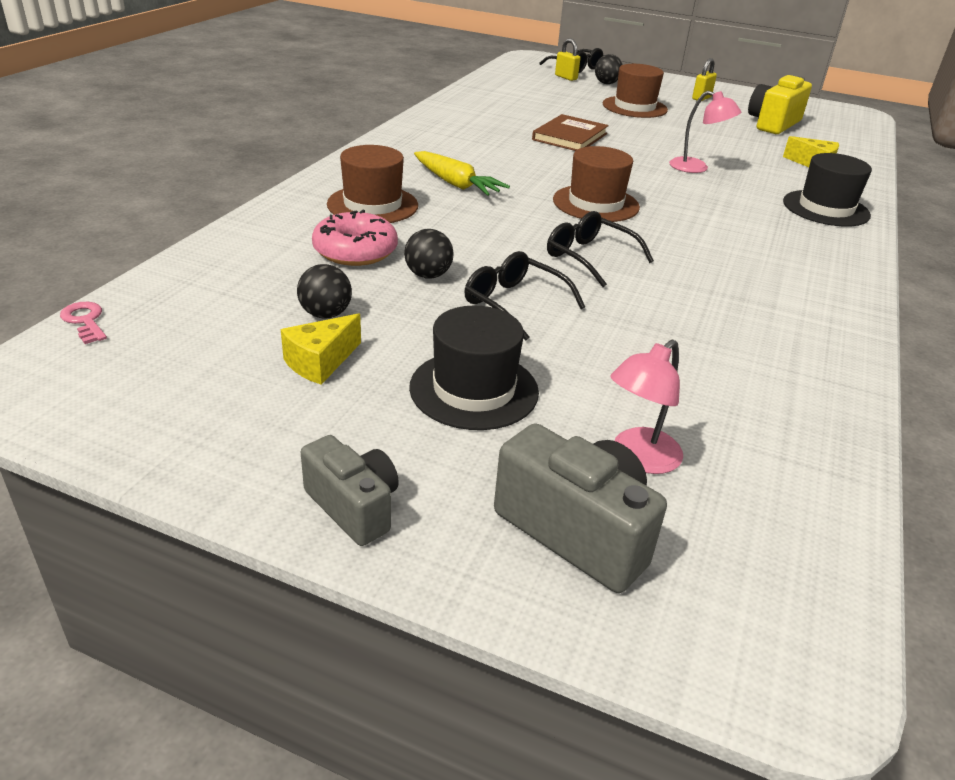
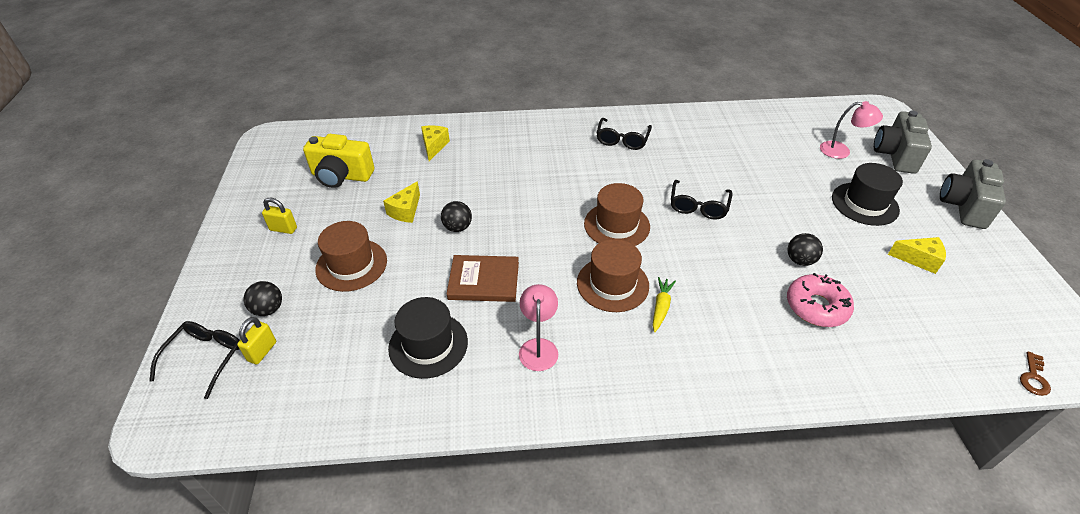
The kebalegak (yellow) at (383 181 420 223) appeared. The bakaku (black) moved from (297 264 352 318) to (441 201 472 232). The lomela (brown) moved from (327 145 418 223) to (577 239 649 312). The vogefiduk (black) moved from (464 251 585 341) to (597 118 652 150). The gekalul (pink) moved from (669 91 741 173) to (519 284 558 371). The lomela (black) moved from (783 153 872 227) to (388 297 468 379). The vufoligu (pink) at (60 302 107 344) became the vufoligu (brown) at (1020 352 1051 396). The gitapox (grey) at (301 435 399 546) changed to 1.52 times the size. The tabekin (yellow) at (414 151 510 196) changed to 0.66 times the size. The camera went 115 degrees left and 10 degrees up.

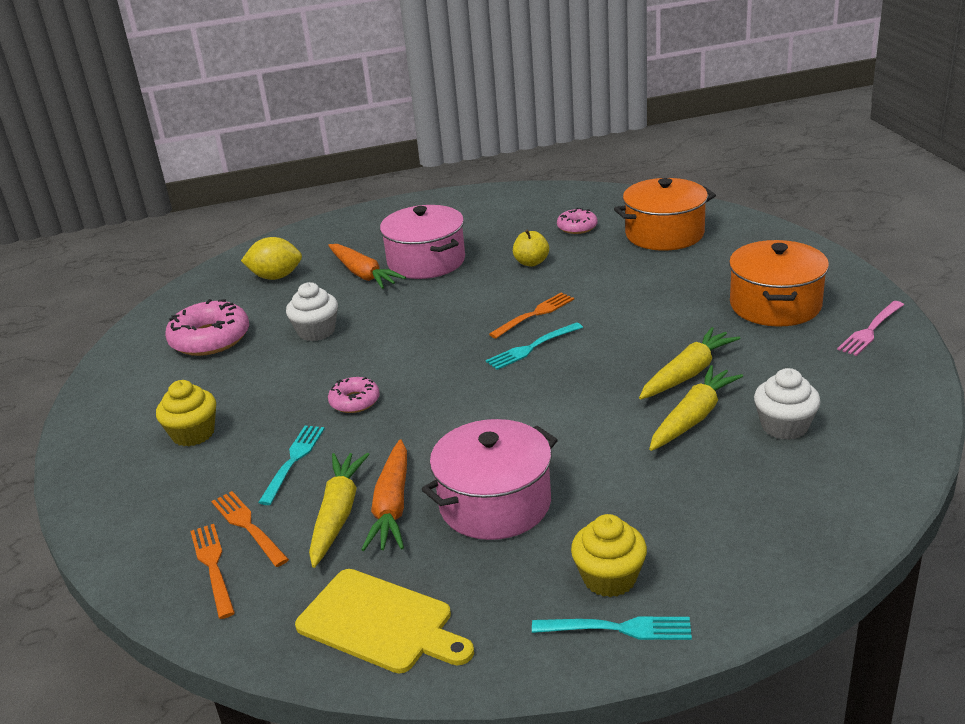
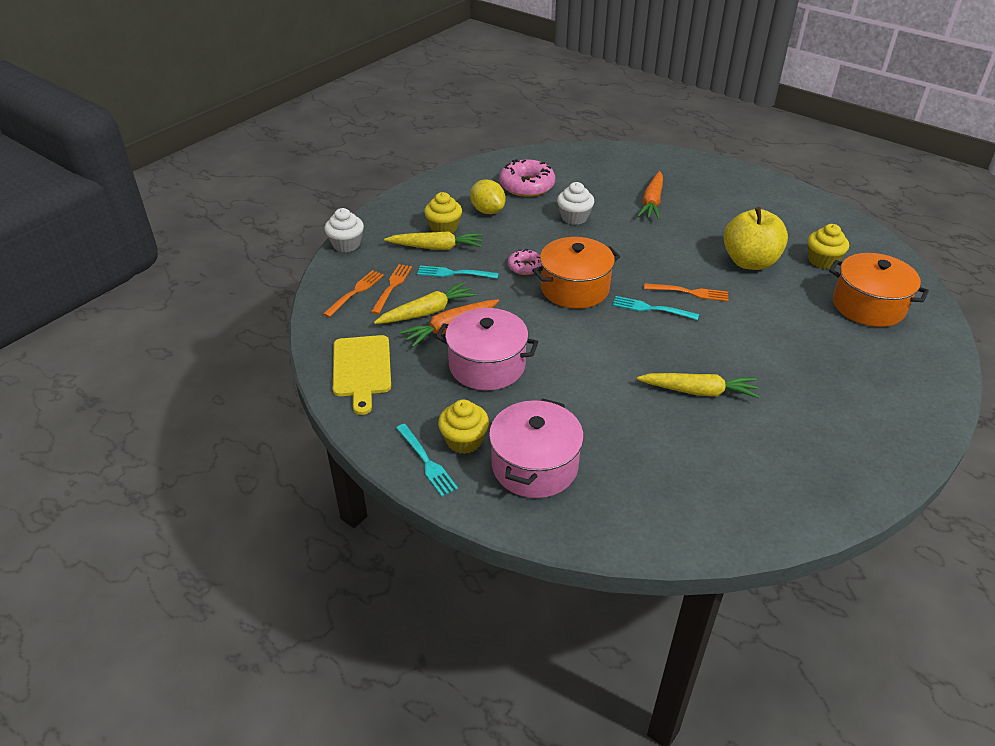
The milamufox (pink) at (837 301 904 356) disappeared. The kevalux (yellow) moved from (241 237 302 280) to (470 179 506 214). The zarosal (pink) moved from (380 205 465 279) to (489 398 584 498). The tabekin (yellow) moved from (649 365 743 451) to (384 231 483 250). The zarosal (orange) moved from (729 240 829 327) to (532 237 621 309). The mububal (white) moved from (754 368 821 440) to (325 208 364 252). The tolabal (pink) at (557 208 598 234) was replaced by the mububal (yellow) at (808 224 849 269). The milamufox (turquoise) at (258 426 325 505) turned 150 degrees counterclockwise. The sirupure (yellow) at (513 230 549 267) changed to 2.02 times the size. The camera went 50 degrees right and 10 degrees up.

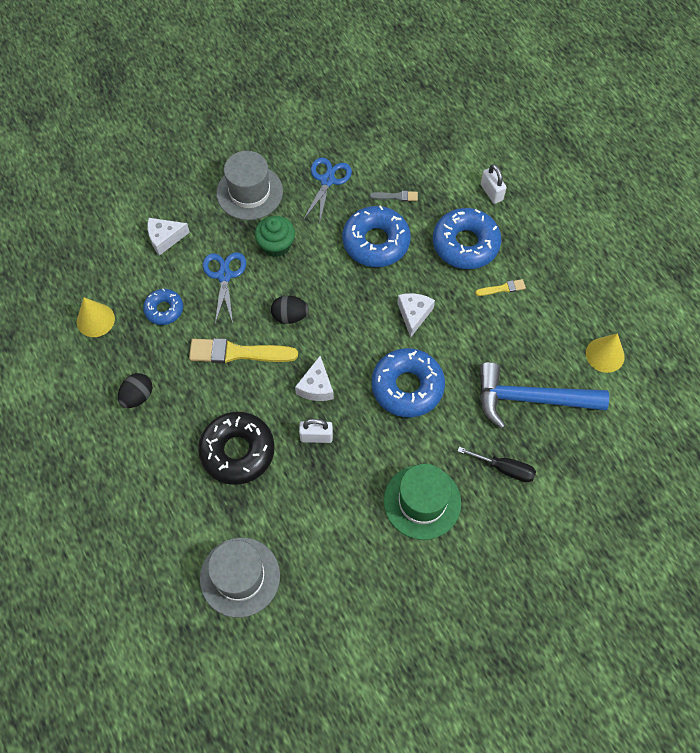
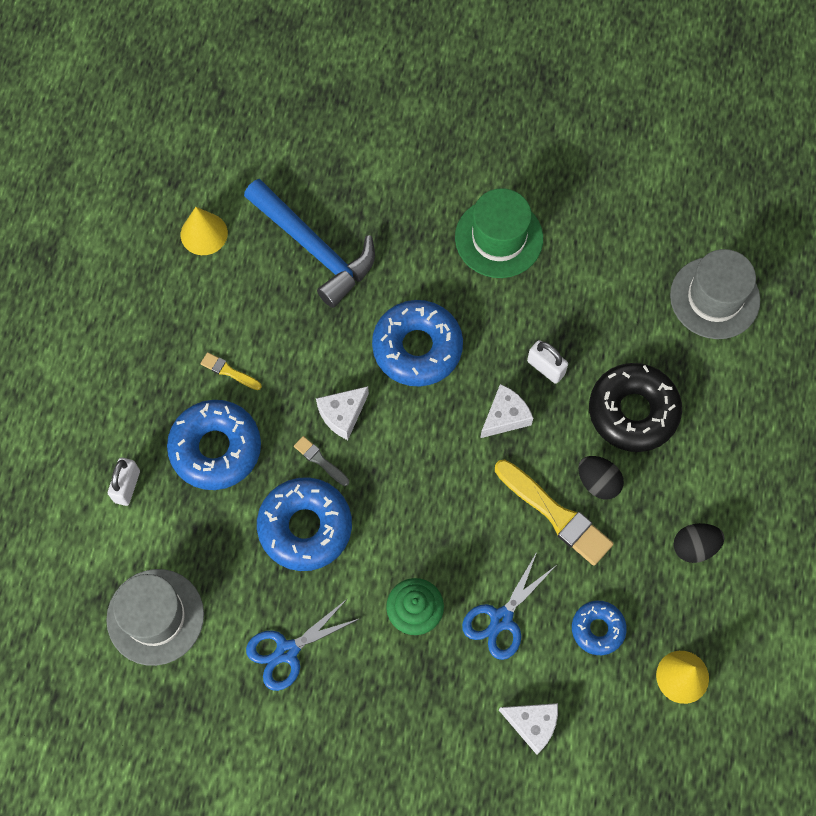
The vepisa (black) at (458 447 536 482) disappeared. The lomela (grey) moved from (216 151 283 220) to (106 569 204 666). The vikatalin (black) moved from (271 295 309 324) to (578 456 624 500). The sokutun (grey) moved from (370 191 418 201) to (294 436 349 486). The camera went 140 degrees left and 5 degrees up.

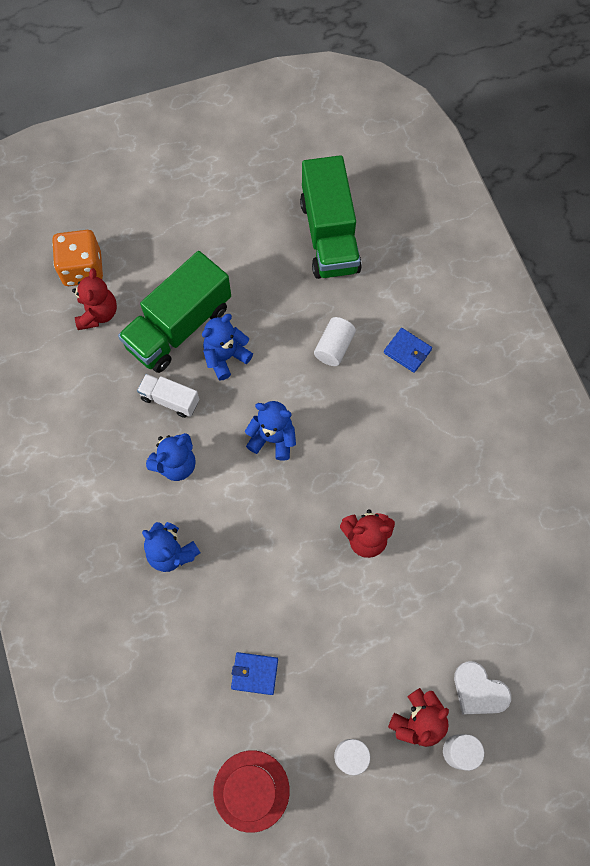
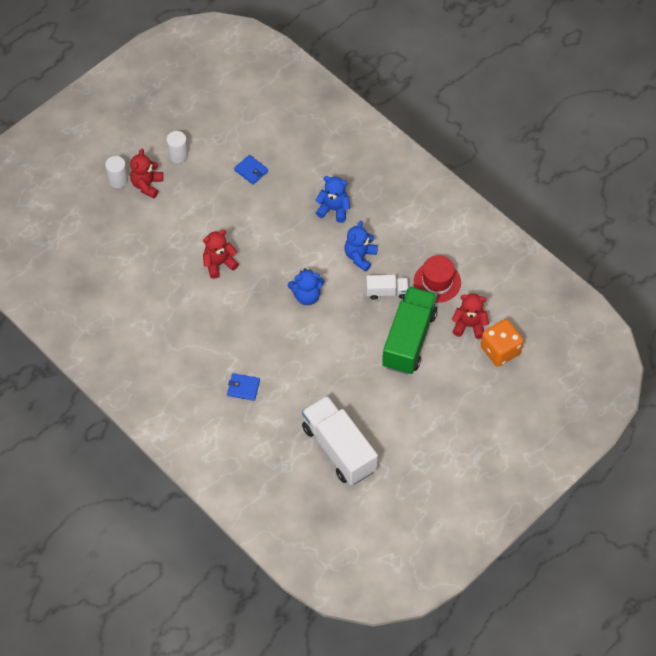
The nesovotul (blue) at (202 314 253 380) disappeared. The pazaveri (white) at (314 317 356 366) disappeared. The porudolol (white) at (454 661 511 714) disappeared. The lomela (red) moved from (213 750 290 833) to (414 255 461 303). The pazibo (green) at (300 155 362 279) became the pazibo (white) at (302 396 378 485). The nesovotul (red) at (72 268 117 330) turned 120 degrees clockwise. The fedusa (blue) at (231 652 278 695) turned 60 degrees clockwise. The camera went 155 degrees right and 10 degrees down.

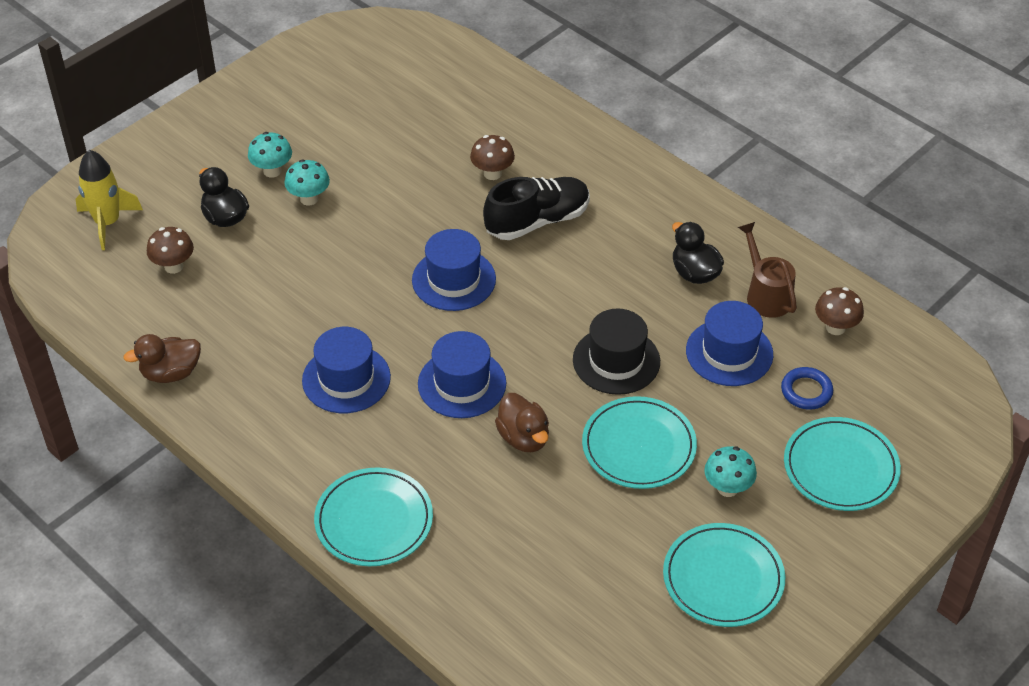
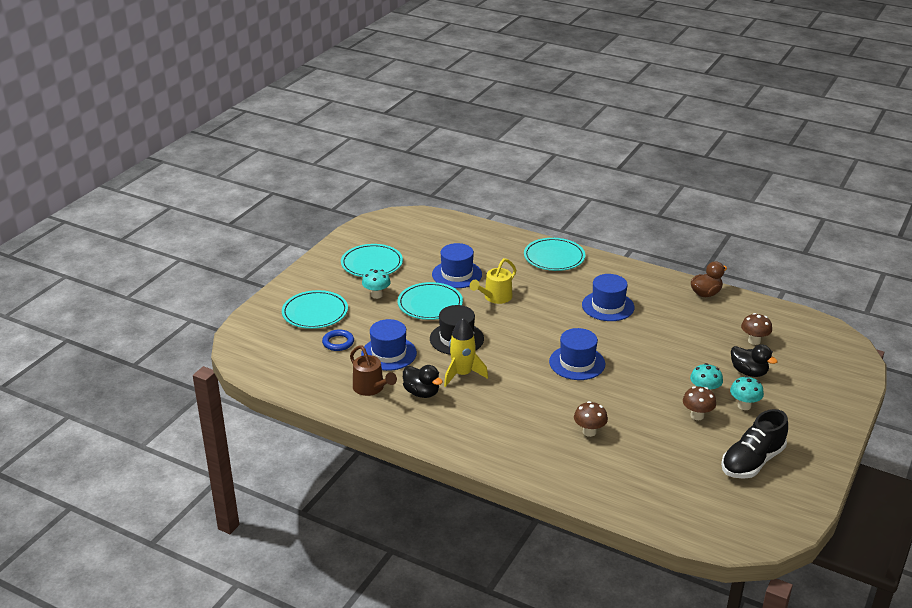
The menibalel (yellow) moved from (76 150 143 250) to (444 318 488 387). The lomela (blue) moved from (418 331 506 418) to (432 243 482 288). The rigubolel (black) moved from (483 177 590 240) to (721 409 788 479). The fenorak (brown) moved from (815 287 864 335) to (683 386 716 420). The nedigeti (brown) at (495 393 549 452) was replaced by the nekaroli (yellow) at (470 258 516 304). The camera went 165 degrees right and 15 degrees down.

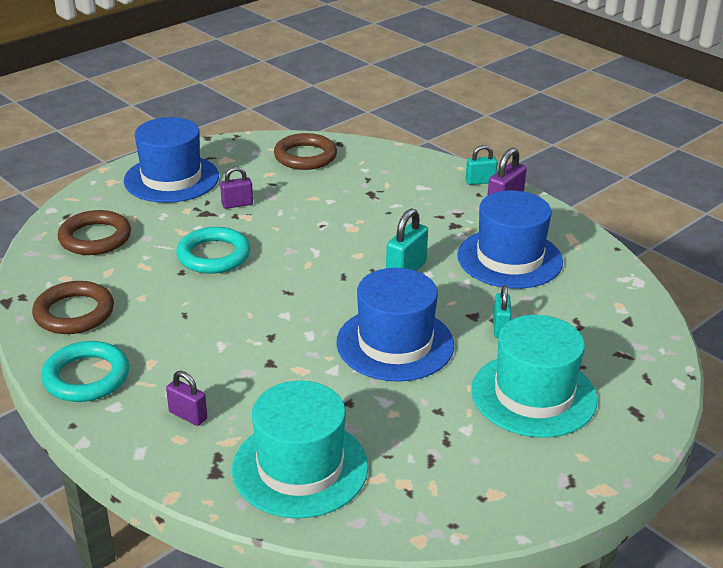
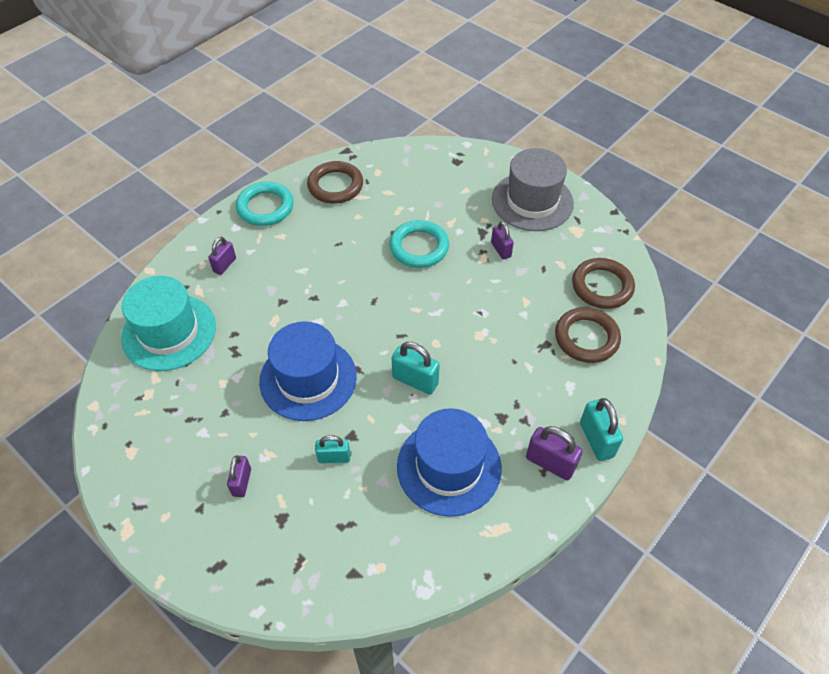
The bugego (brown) moved from (58 210 131 255) to (555 307 621 363). The lomela (turquoise) at (471 315 597 438) was replaced by the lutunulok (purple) at (227 455 251 497). The lomela (blue) at (124 117 219 203) became the lomela (grey) at (492 148 574 231). The lutunulok (turquoise) at (466 145 498 185) changed to 1.51 times the size. The camera went 85 degrees right and 20 degrees up.

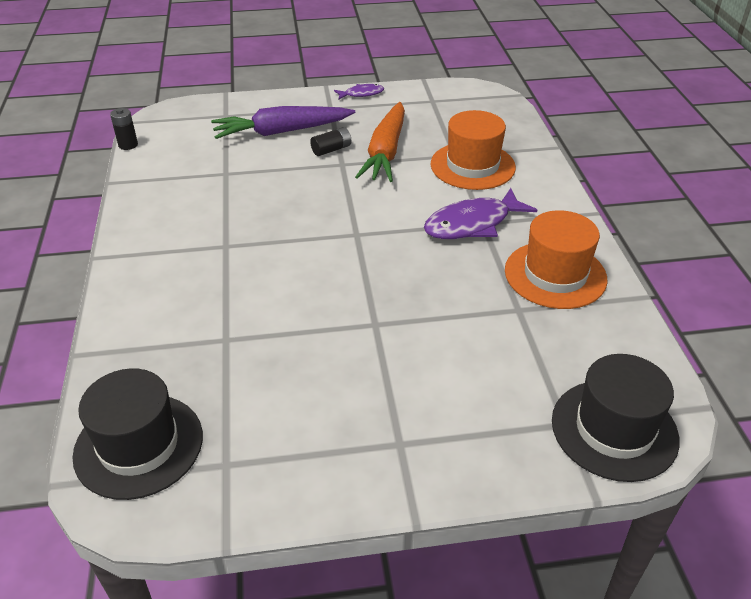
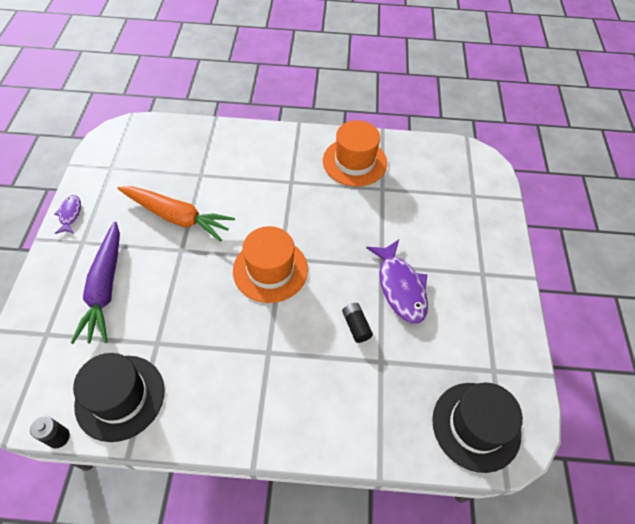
The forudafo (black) moved from (310 127 351 156) to (342 303 373 343). The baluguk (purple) moved from (424 188 537 239) to (366 240 428 323). The lomela (orange) moved from (431 110 516 190) to (233 226 308 303). The lomela (black) moved from (552 354 680 482) to (73 353 165 442). The camera went 80 degrees left and 15 degrees up.

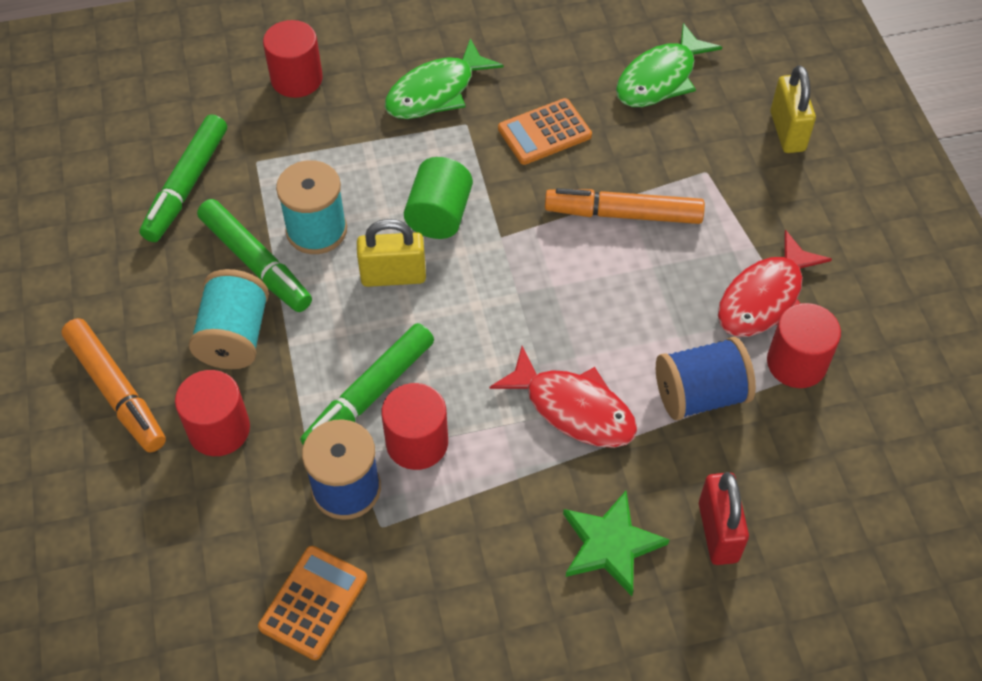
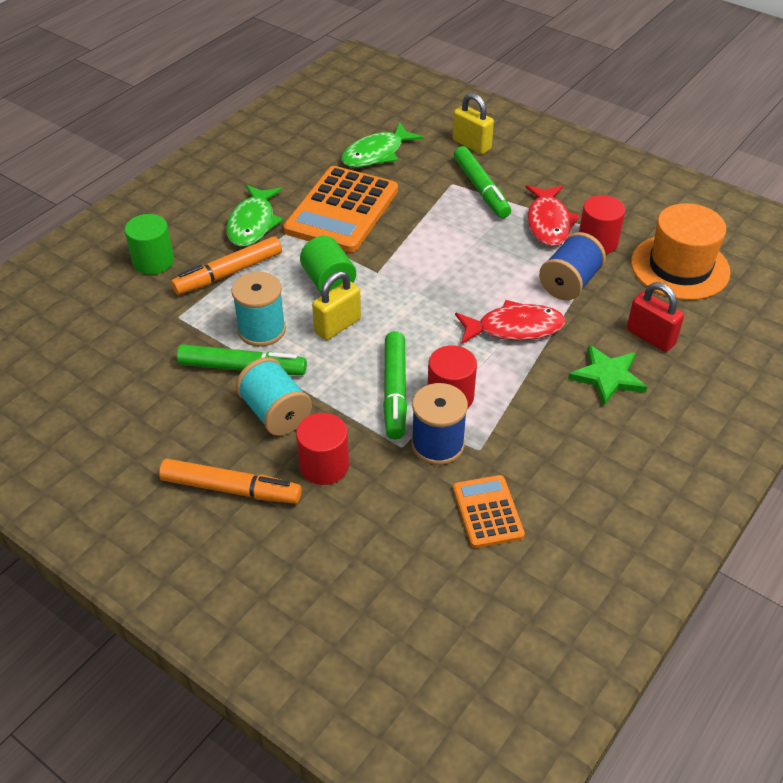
The lomela (orange) at (631 203 731 300) appeared. The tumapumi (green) moved from (139 114 227 242) to (454 146 511 218). The tumapumi (orange) moved from (545 188 705 224) to (171 236 282 295). The pazaveri (red) at (263 20 323 98) became the pazaveri (green) at (124 214 174 275). The baluguk (green) at (616 23 722 107) turned 45 degrees clockwise. The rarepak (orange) at (498 98 592 165) changed to 1.91 times the size. The camera went 40 degrees left and 10 degrees down.

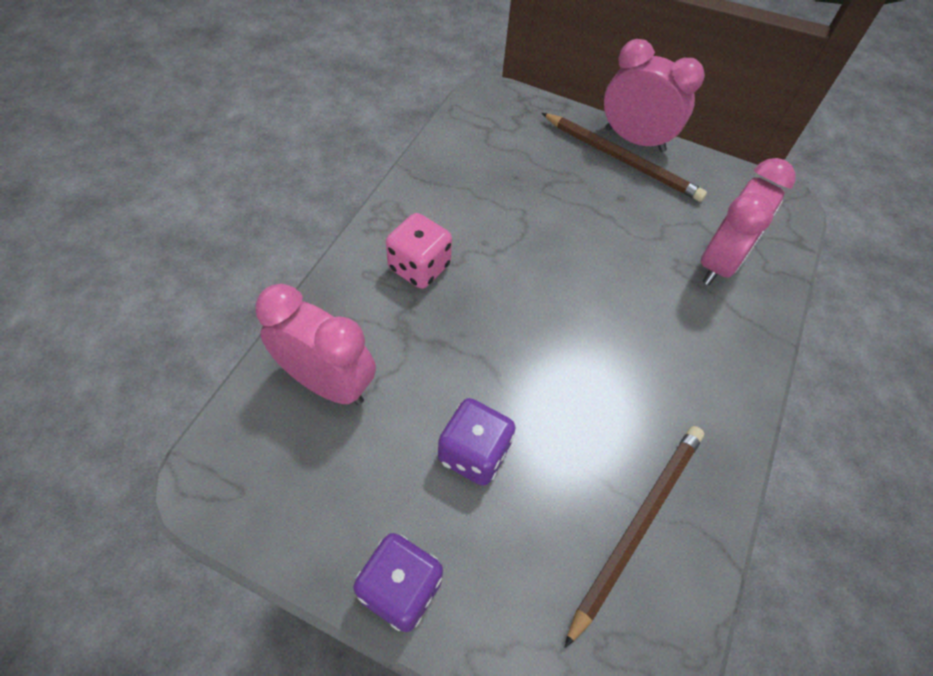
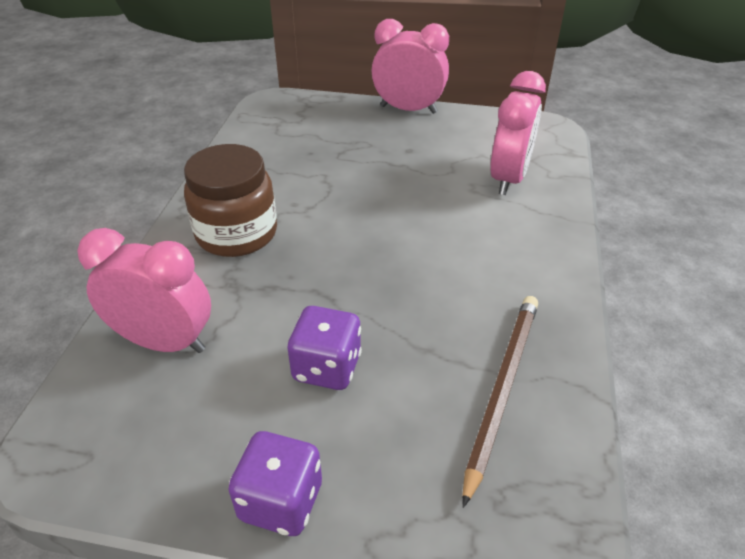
The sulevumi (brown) at (542 113 707 202) disappeared. The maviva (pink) at (386 213 452 289) was replaced by the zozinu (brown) at (184 144 277 257). The camera went 10 degrees left and 15 degrees down.

